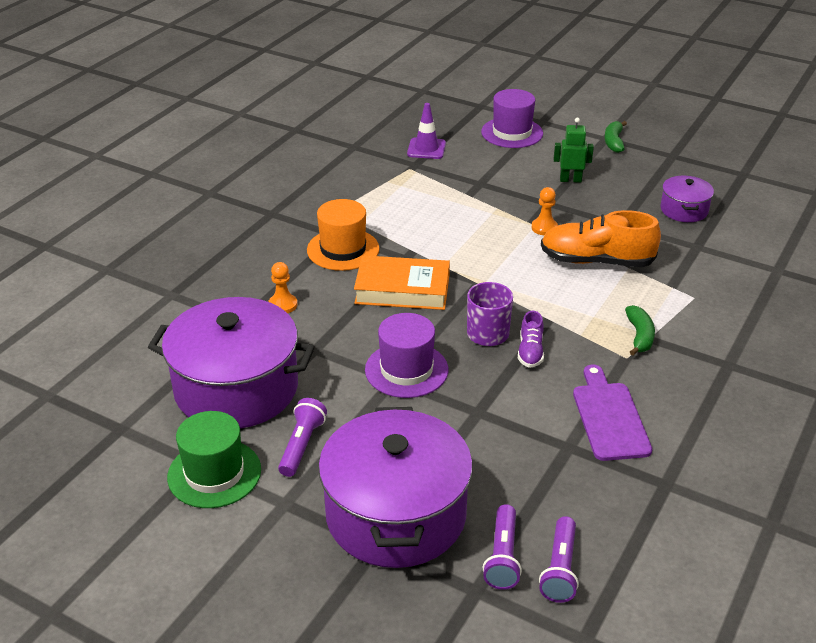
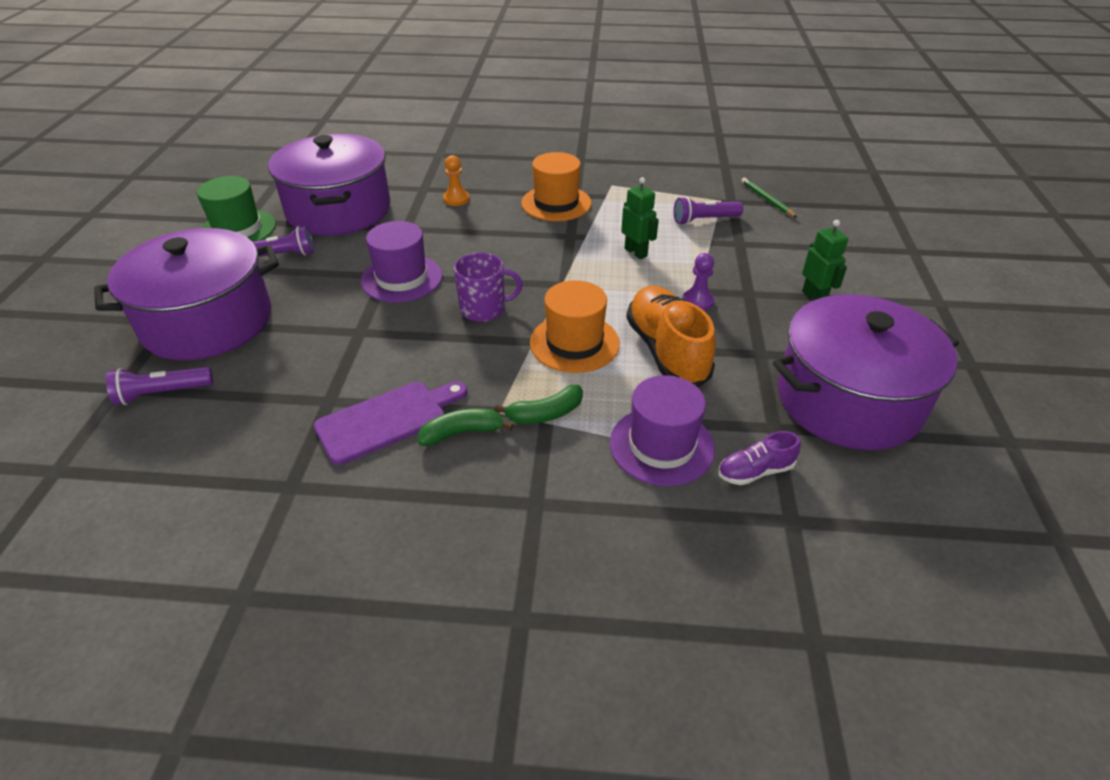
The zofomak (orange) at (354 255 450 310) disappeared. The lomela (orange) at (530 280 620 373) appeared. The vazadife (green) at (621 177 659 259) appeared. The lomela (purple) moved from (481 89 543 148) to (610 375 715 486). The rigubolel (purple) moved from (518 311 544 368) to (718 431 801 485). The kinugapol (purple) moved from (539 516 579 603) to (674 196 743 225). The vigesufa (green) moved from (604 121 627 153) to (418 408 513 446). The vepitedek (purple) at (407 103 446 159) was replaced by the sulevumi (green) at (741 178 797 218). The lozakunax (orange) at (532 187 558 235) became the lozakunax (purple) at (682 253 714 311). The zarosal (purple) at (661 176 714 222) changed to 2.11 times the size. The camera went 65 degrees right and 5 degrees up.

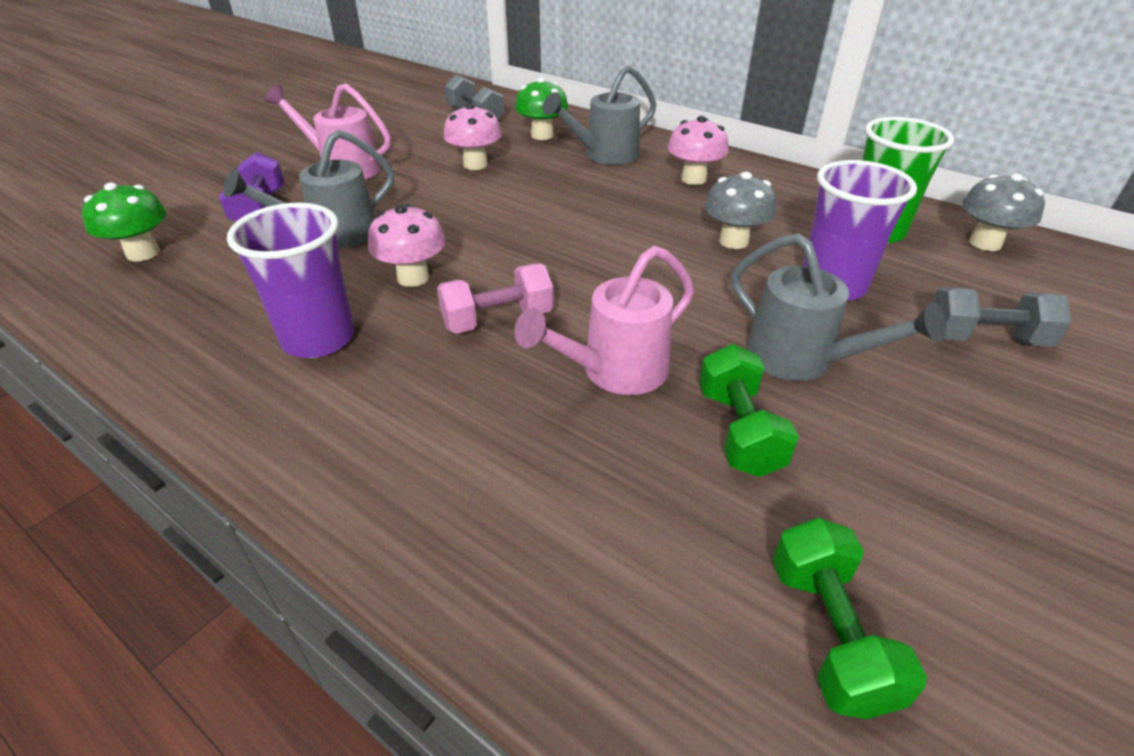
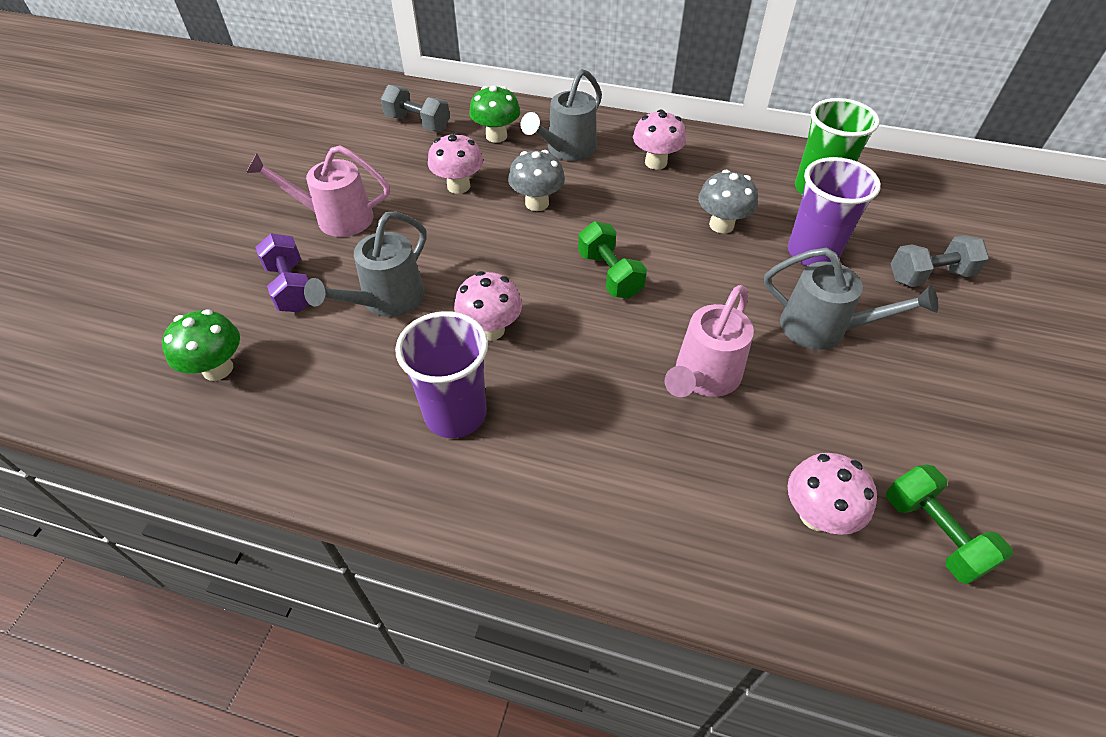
The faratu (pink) at (437 264 554 334) disappeared. The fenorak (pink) at (788 453 877 535) appeared. The faratu (green) moved from (699 344 799 477) to (578 221 647 299). The fenorak (grey) moved from (962 173 1045 251) to (508 150 565 211). The camera went 20 degrees left and 10 degrees up.

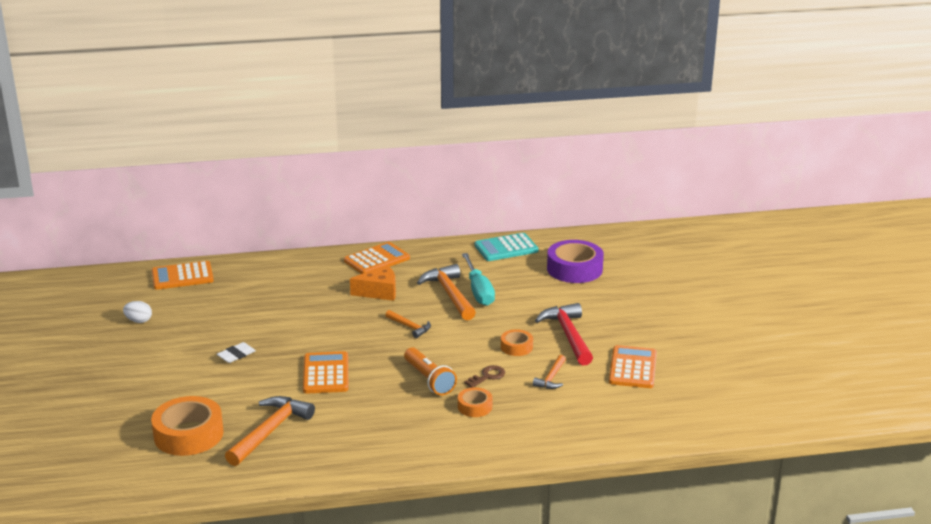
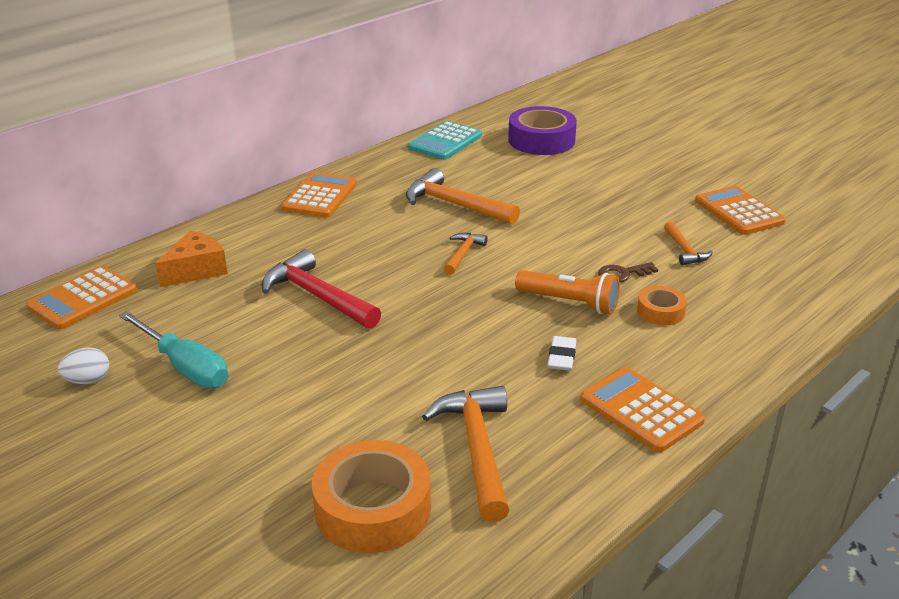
The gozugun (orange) at (501 329 533 356) disappeared. The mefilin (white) moved from (217 342 256 363) to (547 336 576 371). The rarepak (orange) moved from (303 351 348 394) to (580 367 705 452). The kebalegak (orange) moved from (350 265 396 301) to (155 230 228 287). The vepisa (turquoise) moved from (462 253 495 306) to (119 311 228 388). The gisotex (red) moved from (535 303 593 366) to (262 249 381 329). The gisotex (orange) at (385 310 431 338) turned 75 degrees counterclockwise. The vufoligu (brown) at (464 365 505 388) turned 120 degrees counterclockwise. The camera went 35 degrees left and 5 degrees up.

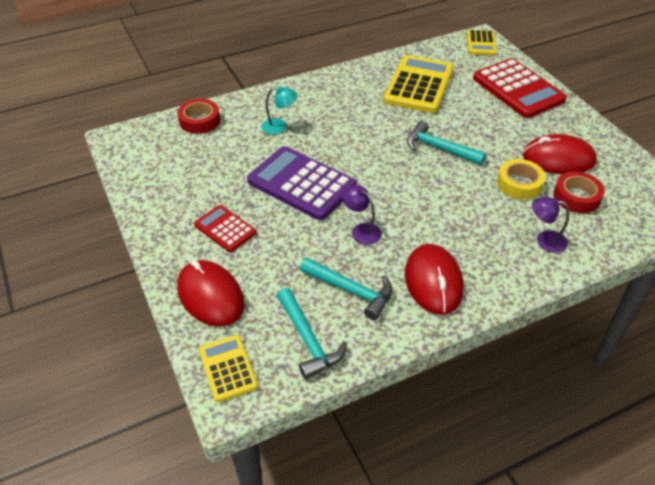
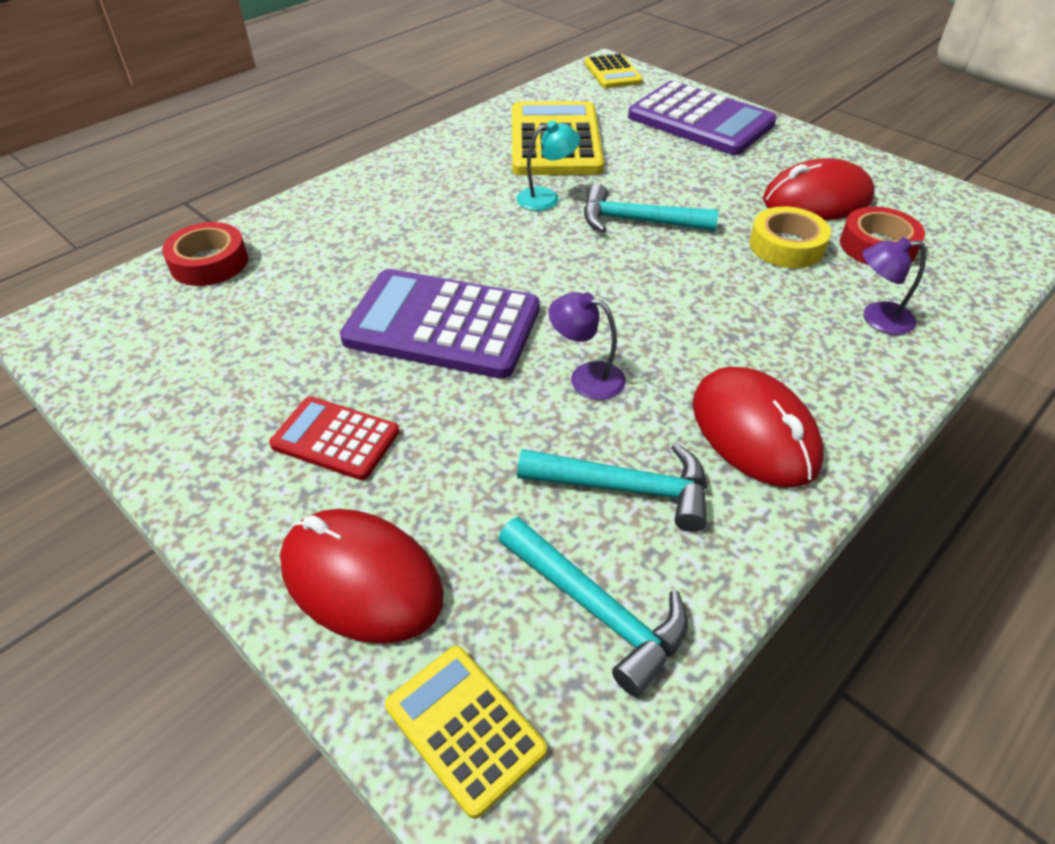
The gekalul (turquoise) moved from (261 86 298 134) to (517 120 580 211). The rarepak (red) at (473 58 567 118) became the rarepak (purple) at (628 81 776 155). The camera went 20 degrees left and 0 degrees up.

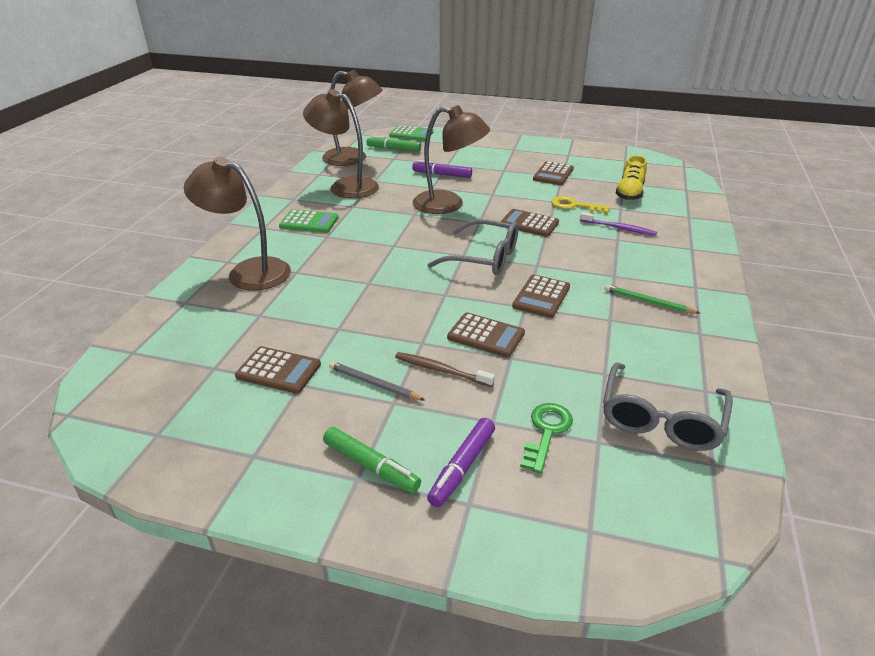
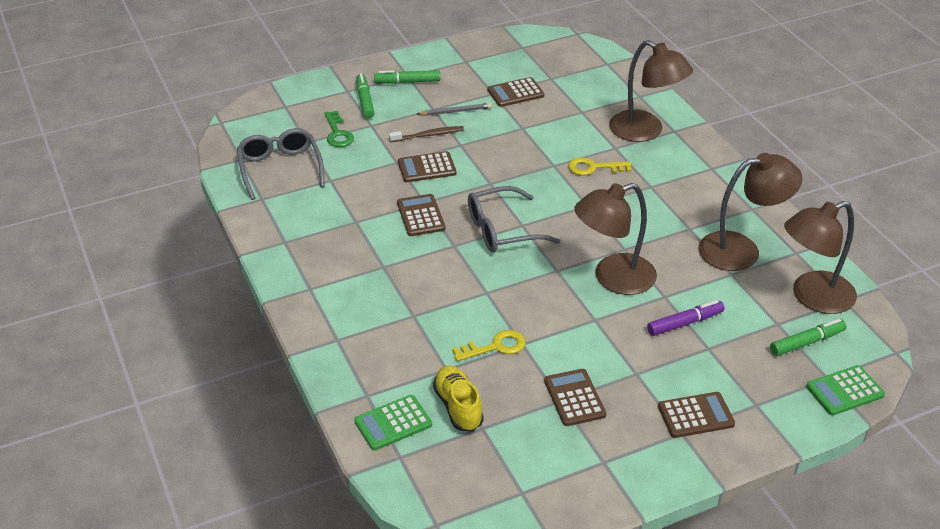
The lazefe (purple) at (580 212 657 236) disappeared. The sulevumi (green) at (605 284 700 314) disappeared. The vufoligu (yellow) at (568 157 631 175) appeared. The rarepak (green) moved from (279 209 339 233) to (354 395 432 450). The rarepak (brown) moved from (500 209 559 237) to (658 392 735 438). The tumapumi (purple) at (427 418 495 507) became the tumapumi (green) at (356 73 374 119). The gekalul (brown) at (184 157 291 290) turned 60 degrees clockwise. The camera went 140 degrees right and 5 degrees up.

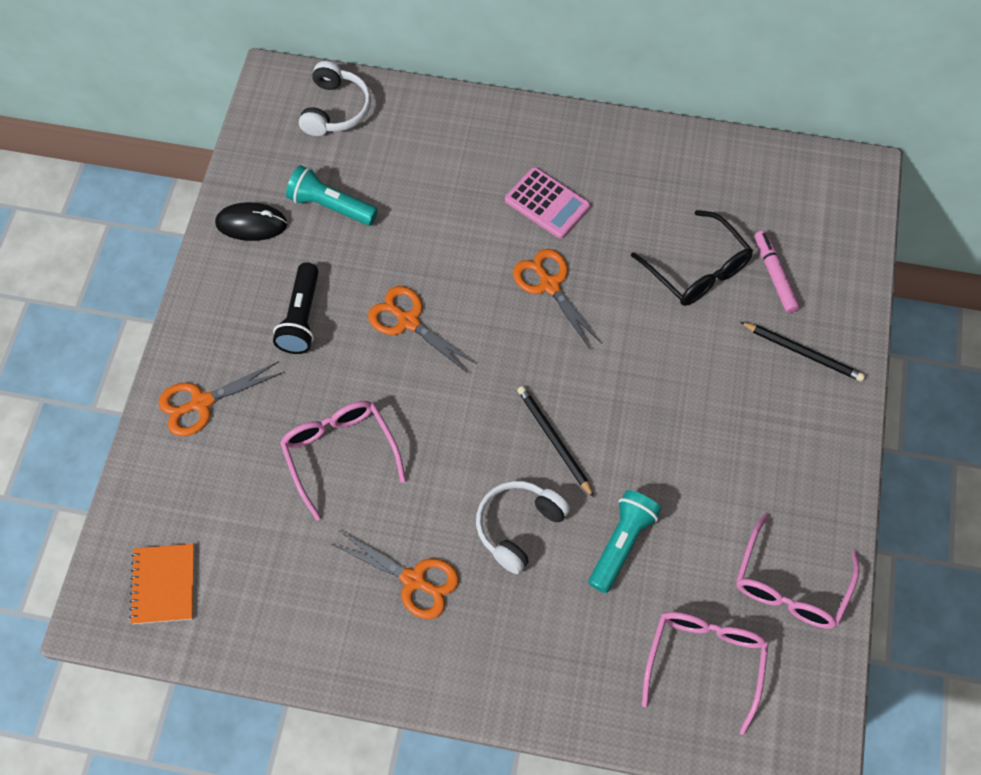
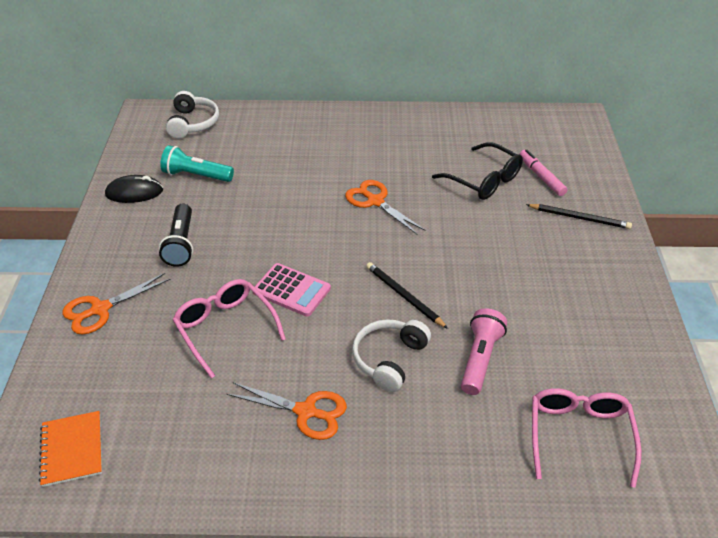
The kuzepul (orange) at (368 286 477 373) disappeared. The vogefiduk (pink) at (736 513 860 629) disappeared. The rarepak (pink) moved from (505 167 590 239) to (253 263 331 316). The kinugapol (turquoise) at (589 490 661 593) became the kinugapol (pink) at (461 308 507 395). The camera went 10 degrees left and 20 degrees down.

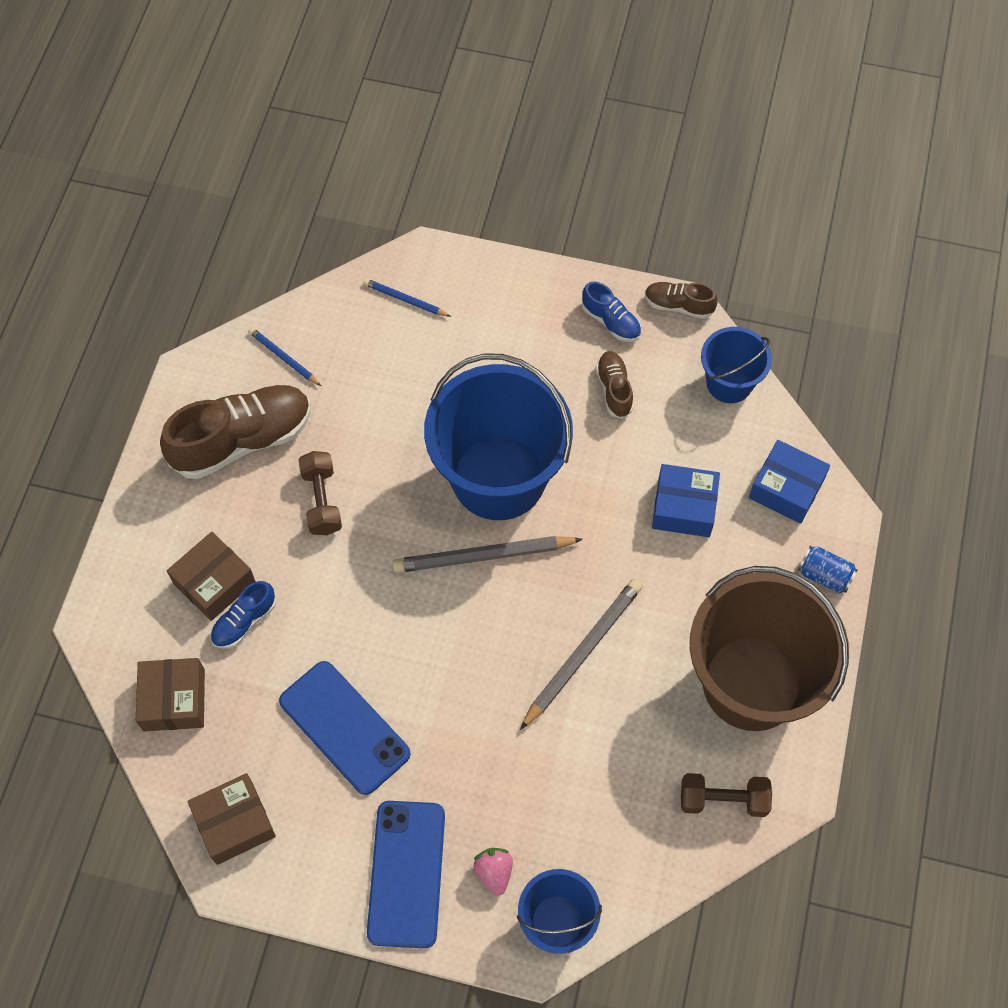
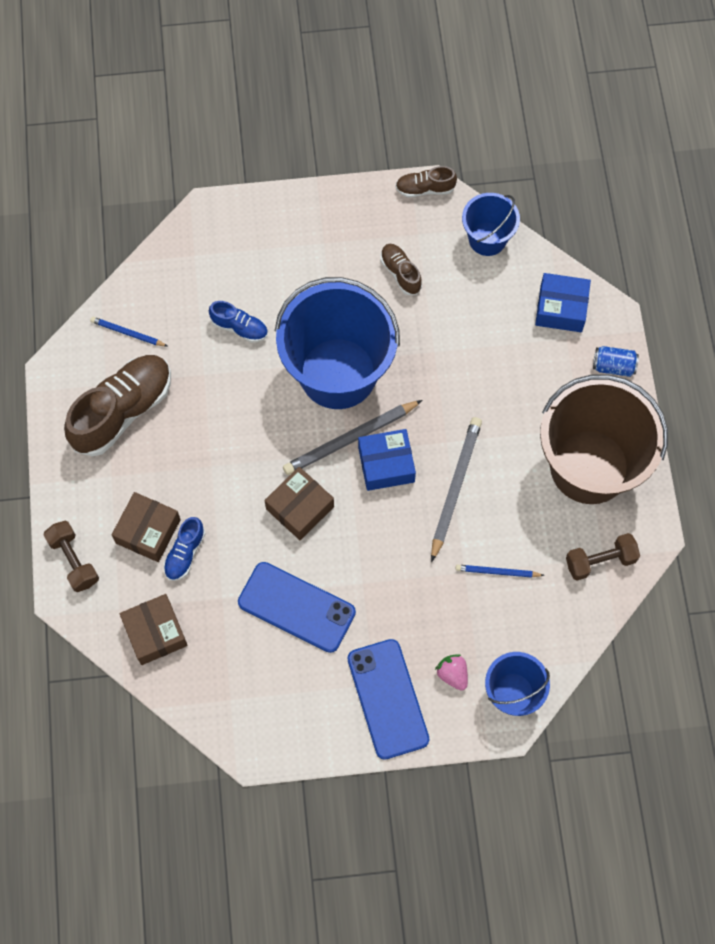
The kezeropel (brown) moved from (187 773 276 865) to (264 467 334 540). The faratu (brown) moved from (298 451 342 535) to (44 521 99 592). The sulevumi (blue) moved from (363 278 451 317) to (456 565 545 578). The rigubolel (blue) moved from (582 282 641 342) to (209 301 268 342). The kezeropel (blue) moved from (652 464 720 537) to (358 429 416 491). The camera went 20 degrees left and 5 degrees up.

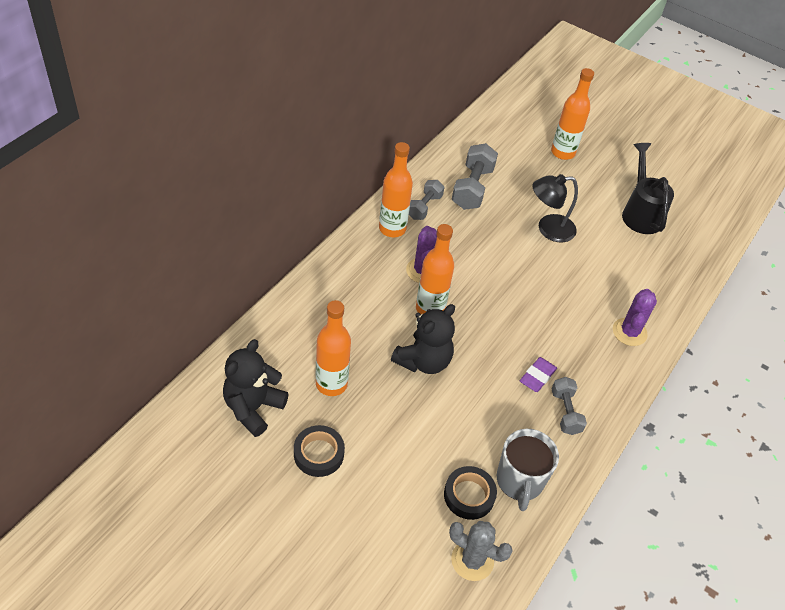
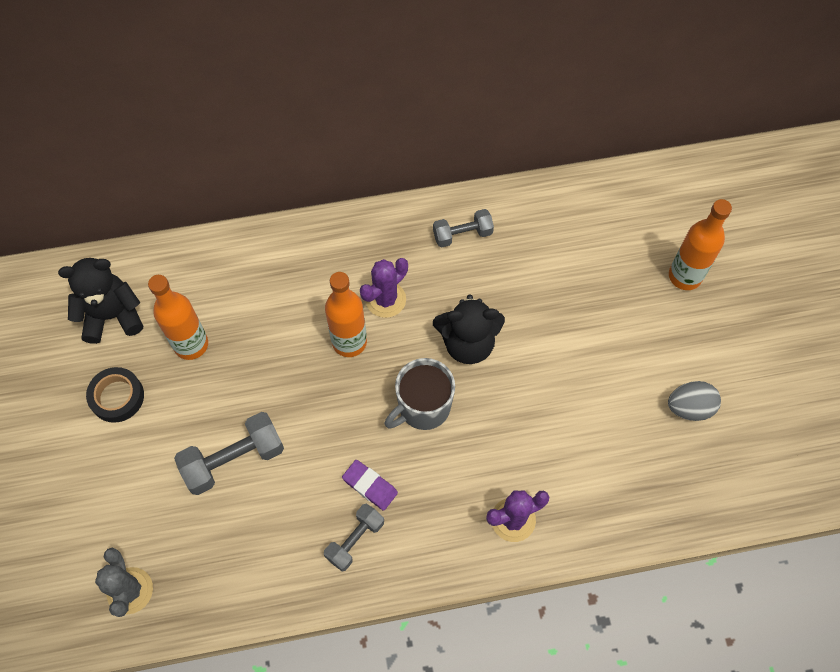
The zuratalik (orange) at (379 142 413 237) disappeared. The gozugun (black) at (444 466 497 520) disappeared. The gekalul (black) at (532 174 578 242) disappeared. The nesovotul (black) moved from (391 304 455 374) to (433 294 505 364). The faratu (grey) moved from (452 143 498 210) to (174 412 284 495). The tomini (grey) moved from (497 429 559 511) to (385 358 455 430). The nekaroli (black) at (622 143 674 234) was replaced by the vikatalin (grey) at (668 381 721 421). The mefilin (purple) at (520 357 557 392) turned 45 degrees clockwise. The camera went 50 degrees right and 15 degrees up.

